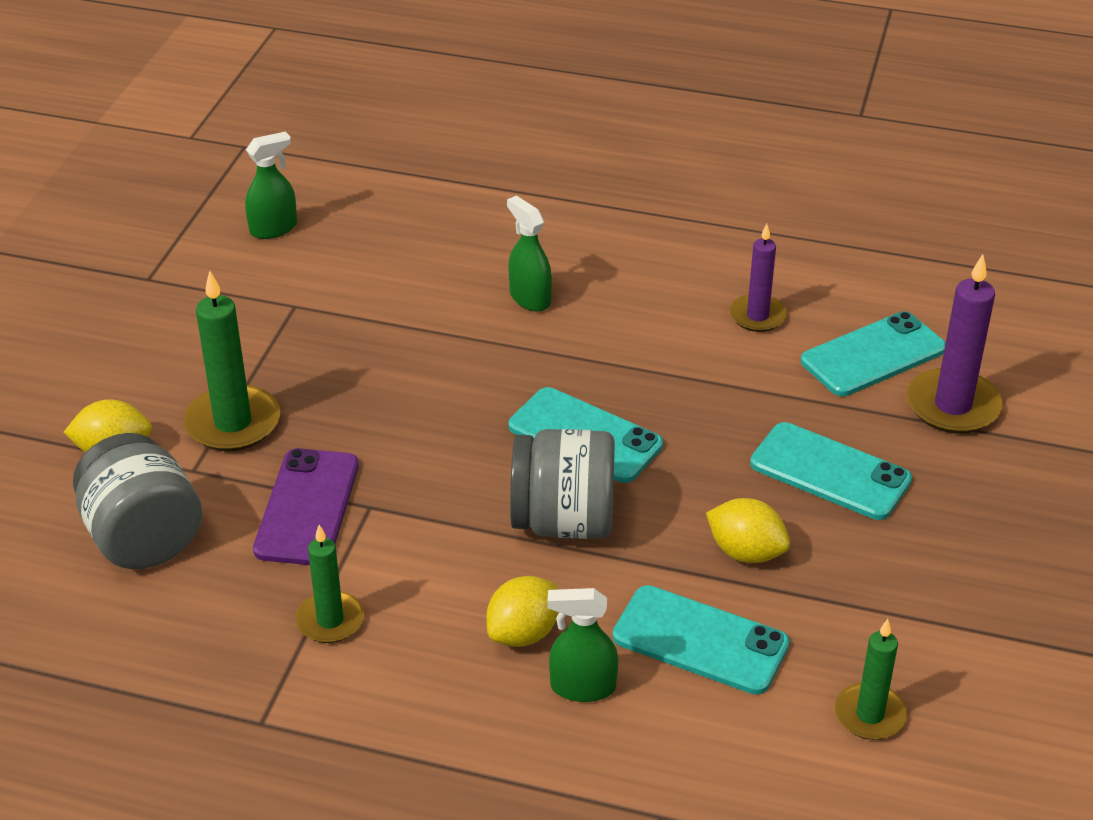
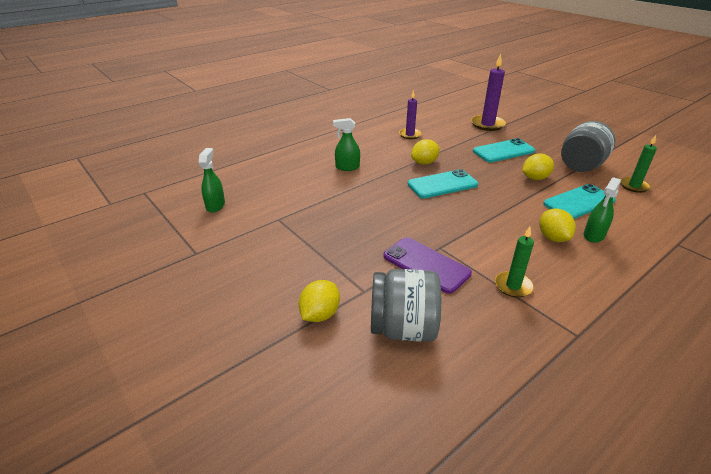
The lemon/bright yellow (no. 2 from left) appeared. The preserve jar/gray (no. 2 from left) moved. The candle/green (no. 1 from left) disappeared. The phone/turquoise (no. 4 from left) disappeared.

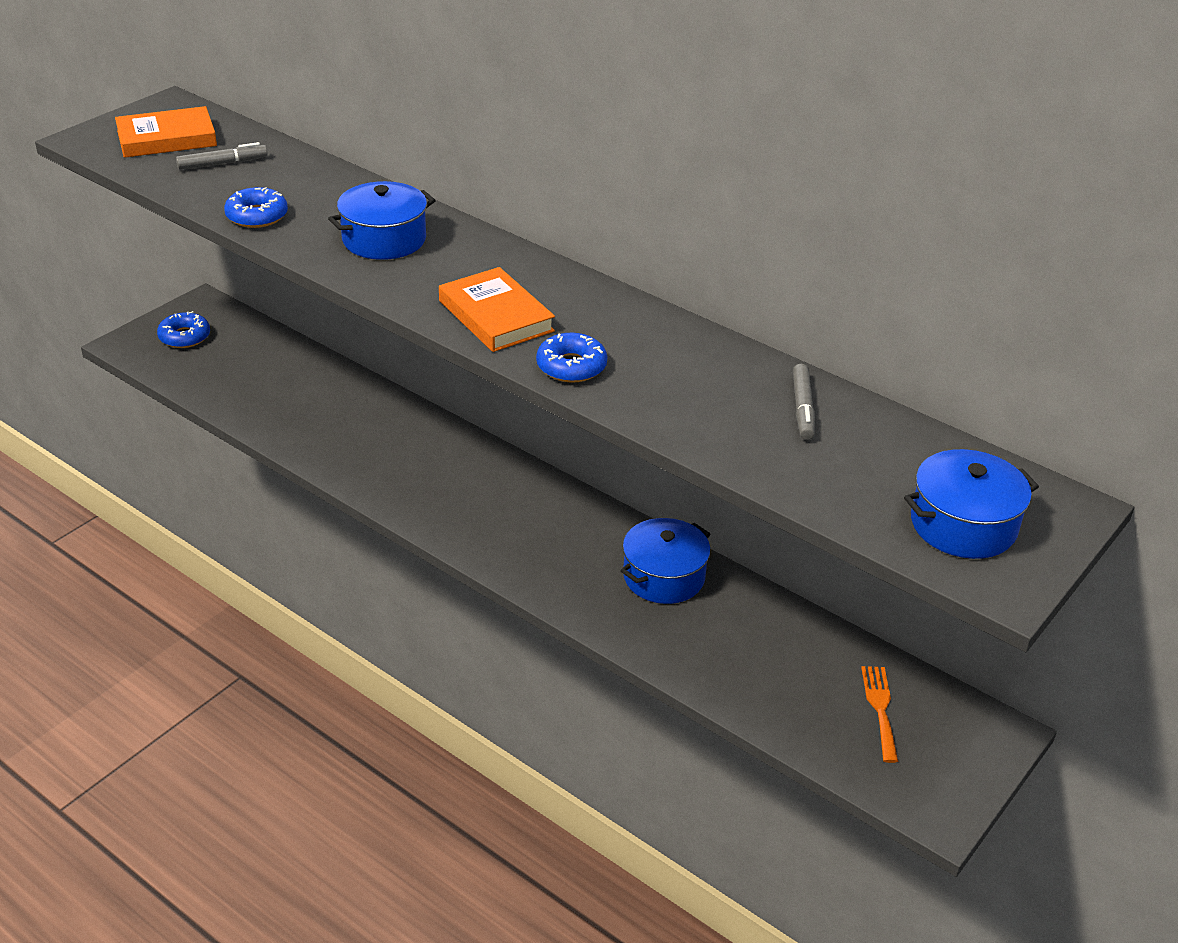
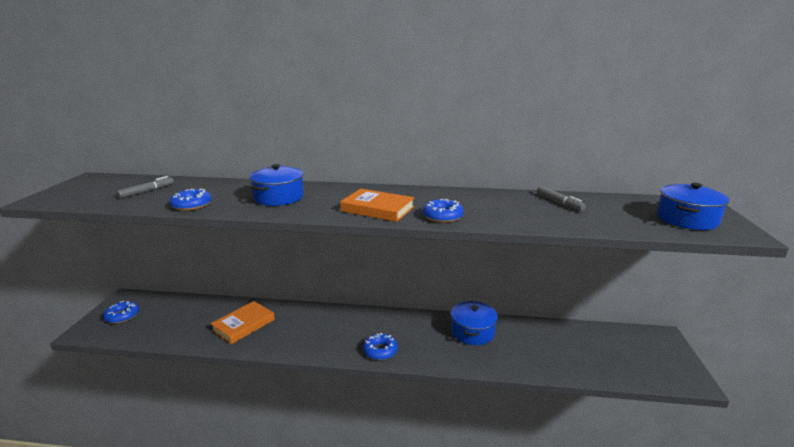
The book/orange-coloured (no. 1 from left) moved. The donut/cobalt (no. 3 from left) appeared. The dinner fork/orange-coloured disappeared.

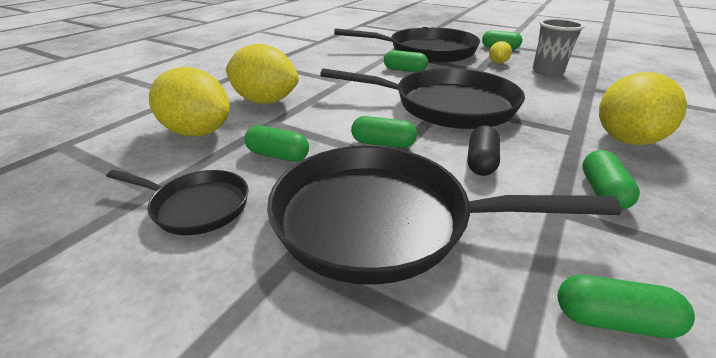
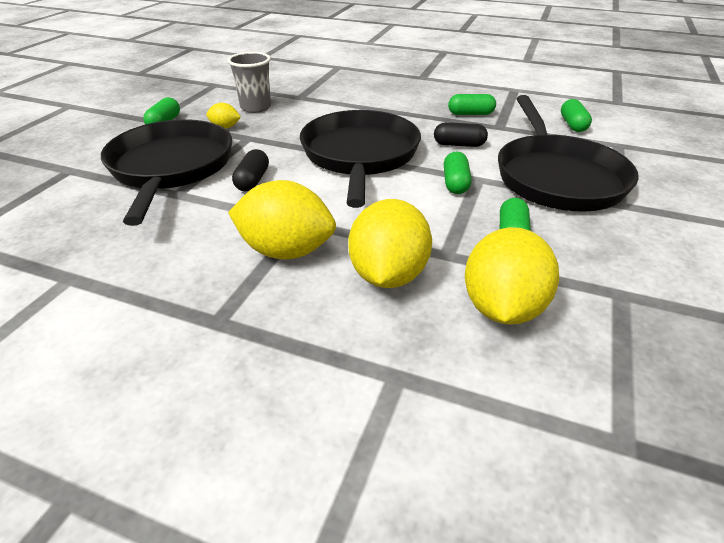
The lemon/bright yellow (no. 4 from left in the first image) moved. The capsule/green (no. 3 from left) became the capsule/ebony (no. 1 from left). The pan/ebony (no. 1 from left) disappeared.

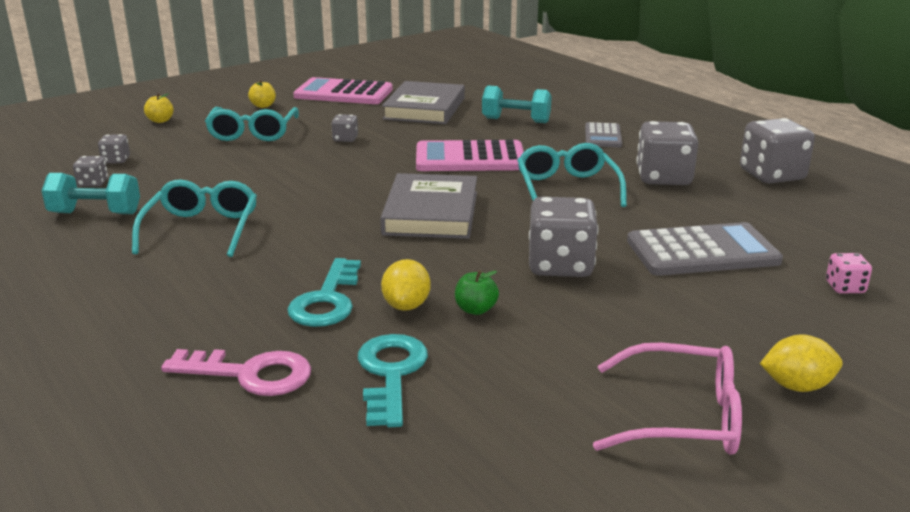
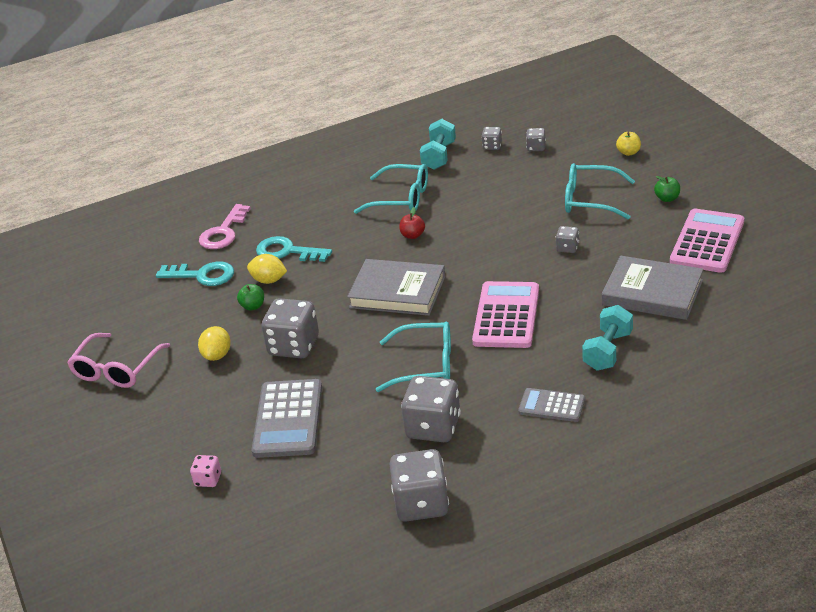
The lemon/bright yellow (no. 2 from left in the first image) moved. The apple/red appeared. The apple/bright yellow (no. 2 from left) became the apple/green (no. 2 from left).

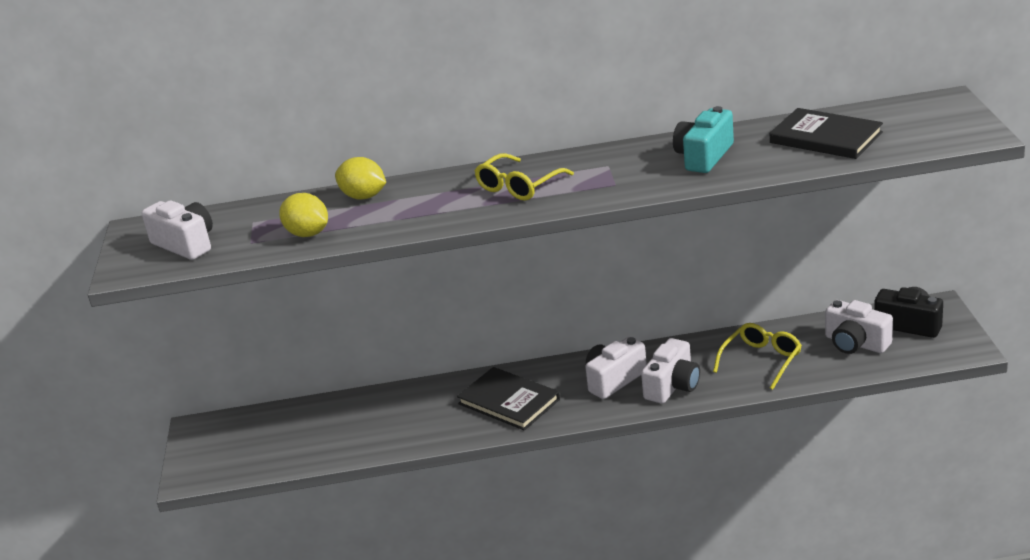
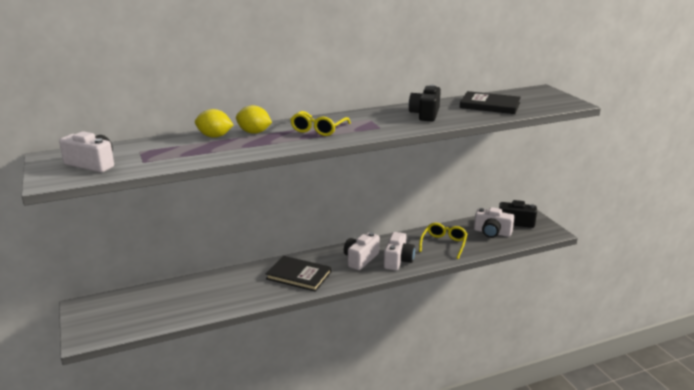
The lemon/bright yellow (no. 1 from left in the first image) moved. The photo camera/turquoise became the photo camera/ebony (no. 1 from left).

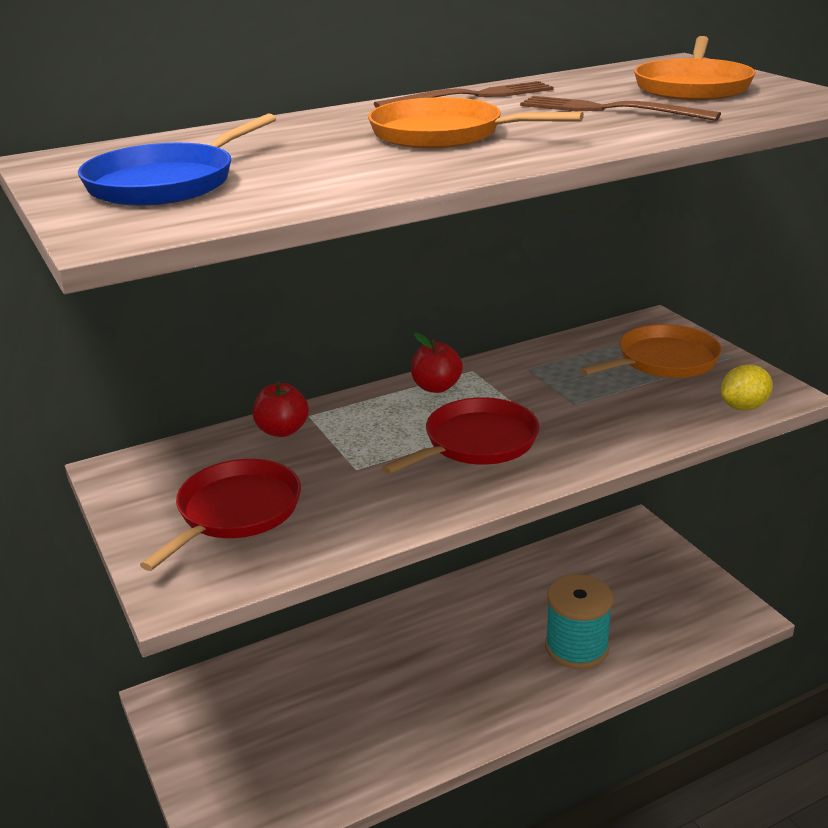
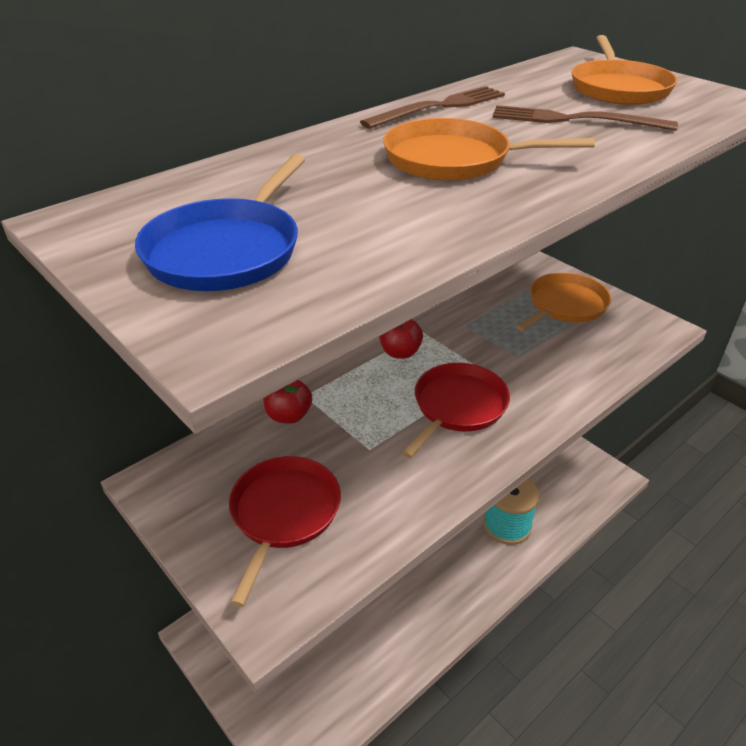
The lemon/bright yellow disappeared.

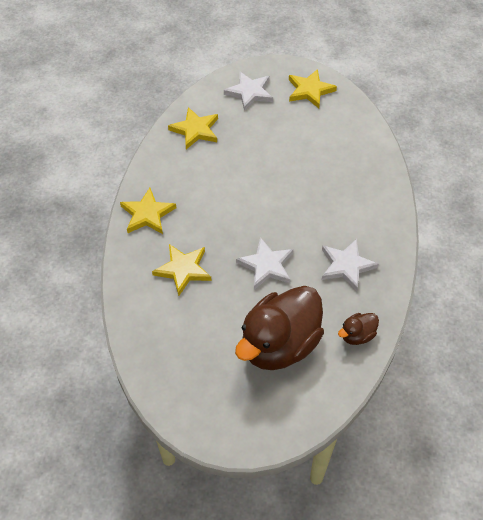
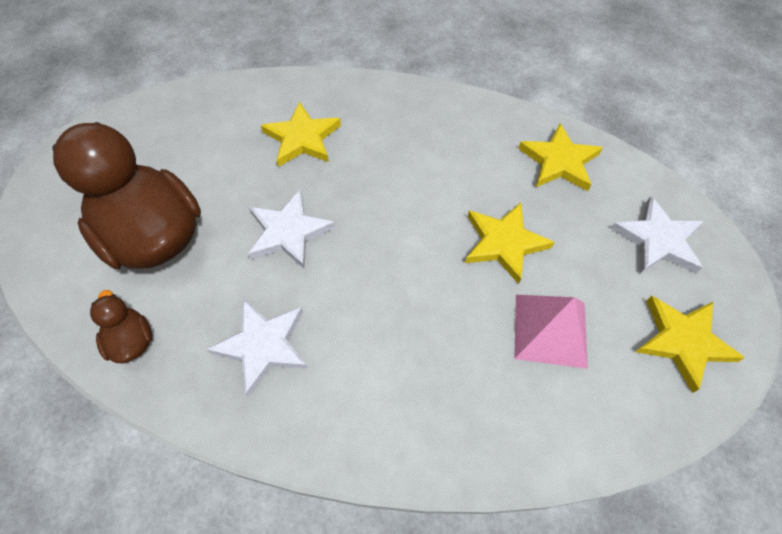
The star/bright yellow (no. 1 from left in the first image) moved. The pyramid/rosy appeared.

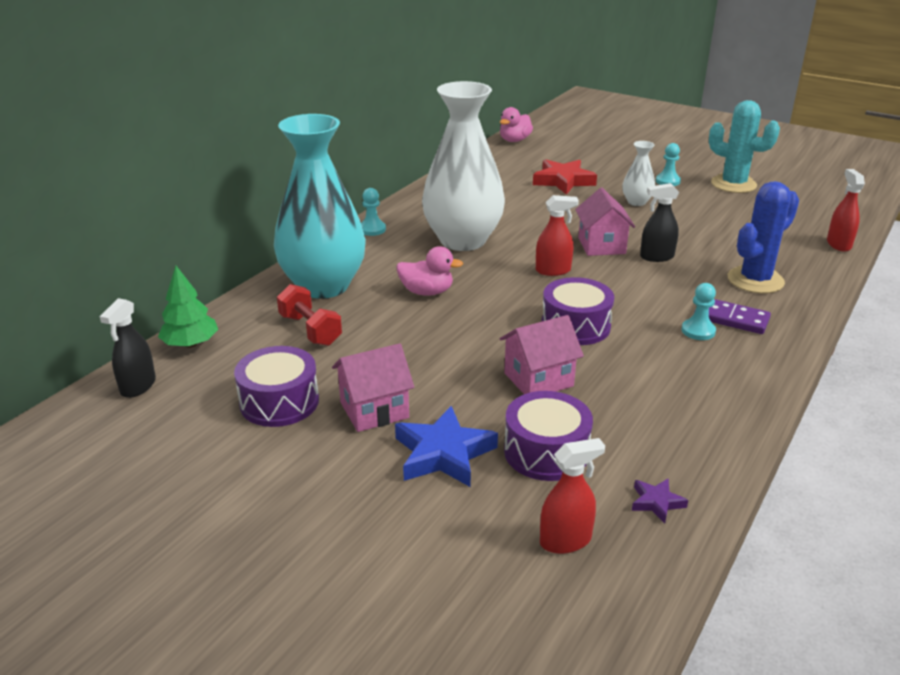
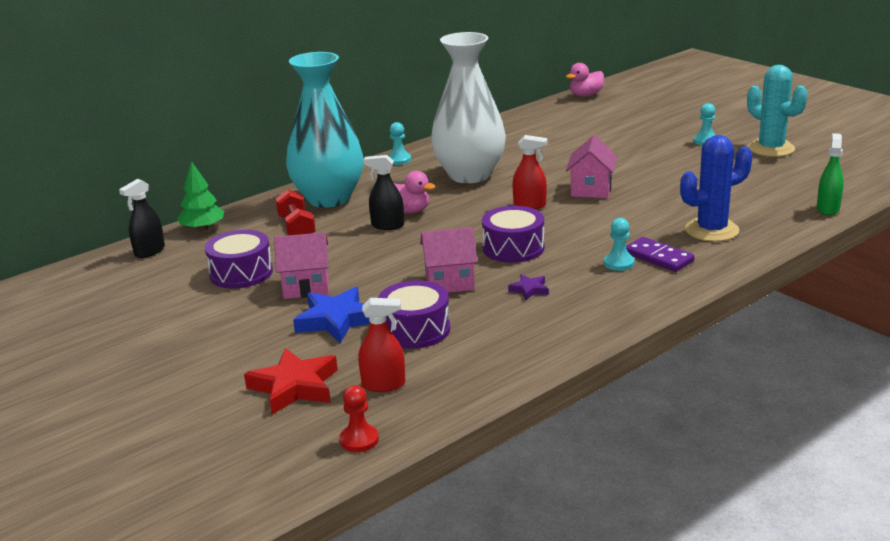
The star/red moved. The chess pawn/red appeared. The spray cleaner/ebony (no. 2 from left) moved. The star/royal purple moved. The spray cleaner/red (no. 3 from left) became the spray cleaner/green. The tall vase/snow-white (no. 2 from left) disappeared.

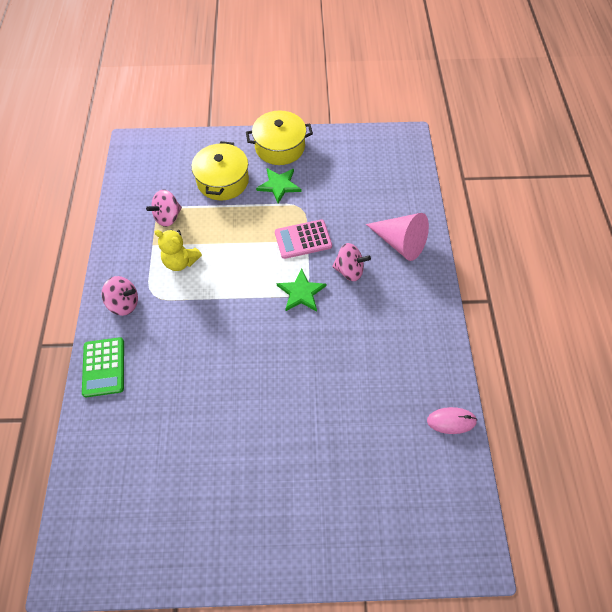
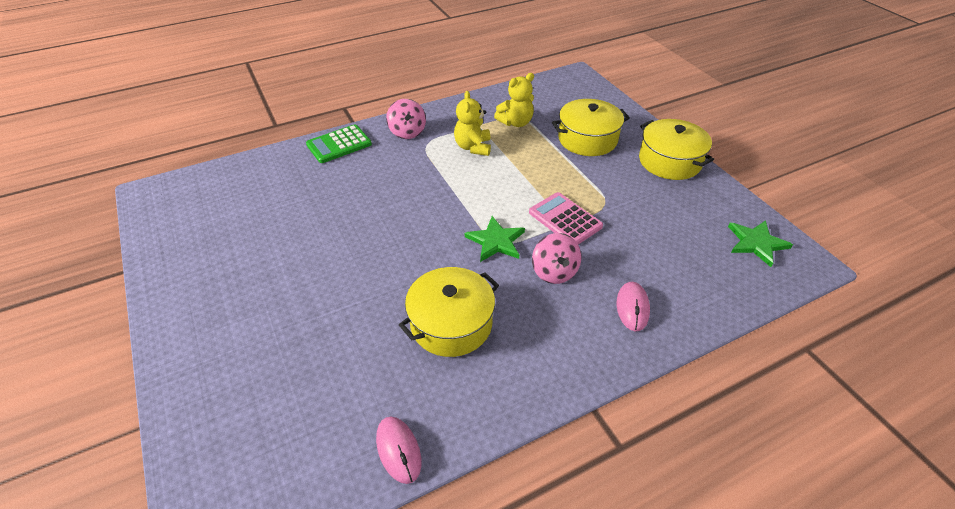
The cooking pot/bright yellow (no. 1 from left) appeared. The whirligig/rosy (no. 2 from left) was replaced by the stuffed bear/bright yellow (no. 2 from left). The cone shape/rosy was replaced by the PC mouse/rosy (no. 2 from left). The star/green (no. 1 from left in the first image) moved.

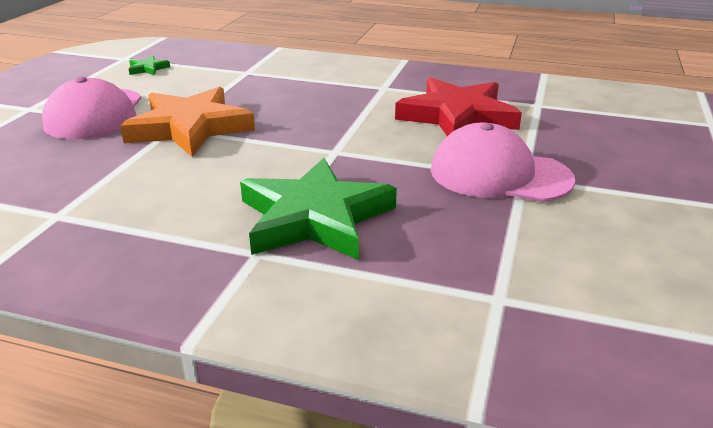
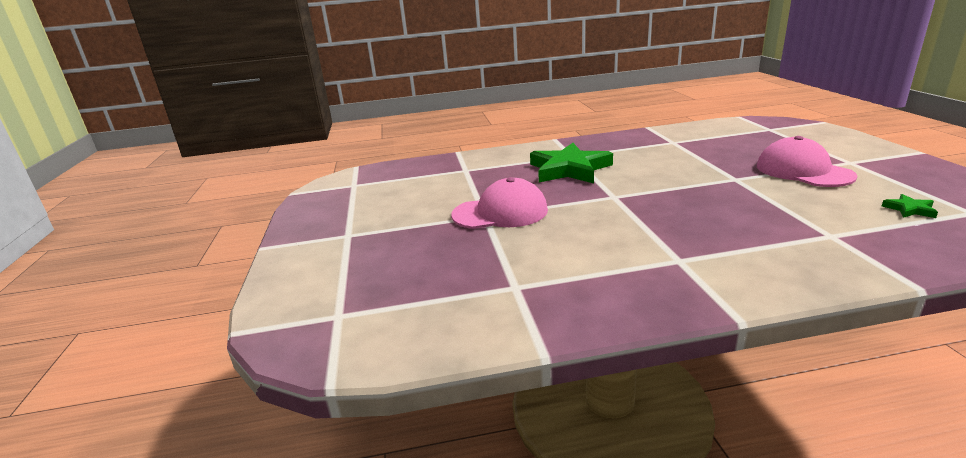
The star/orange-coloured disappeared. The star/red disappeared.

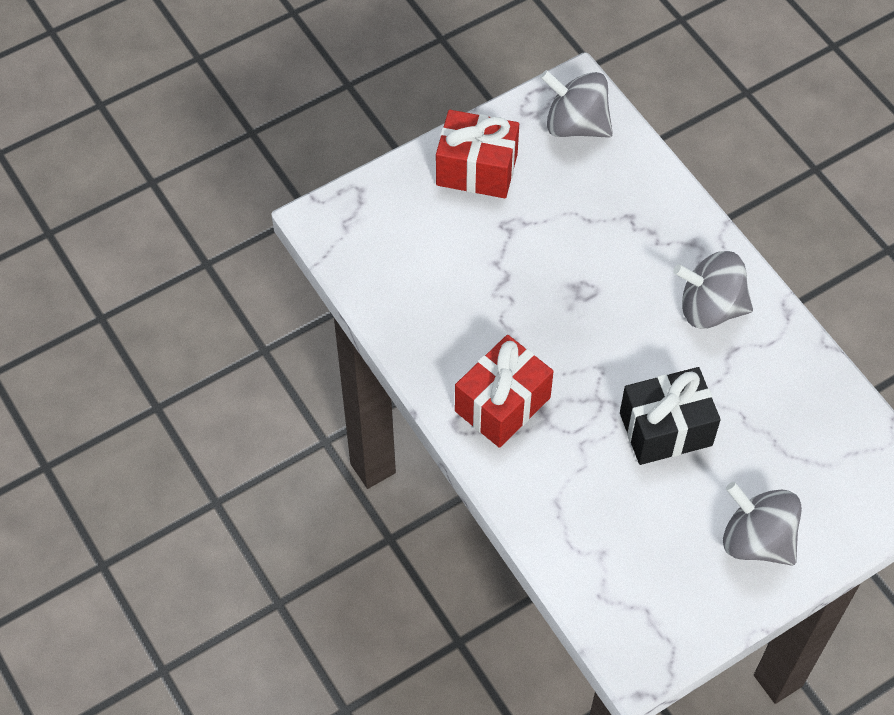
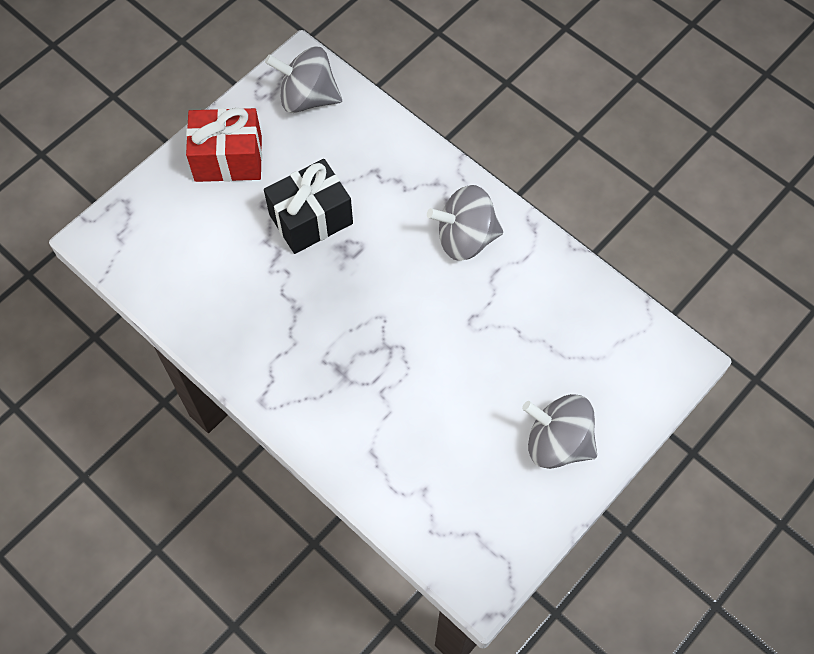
The present/ebony moved. The present/red (no. 2 from left) disappeared.

